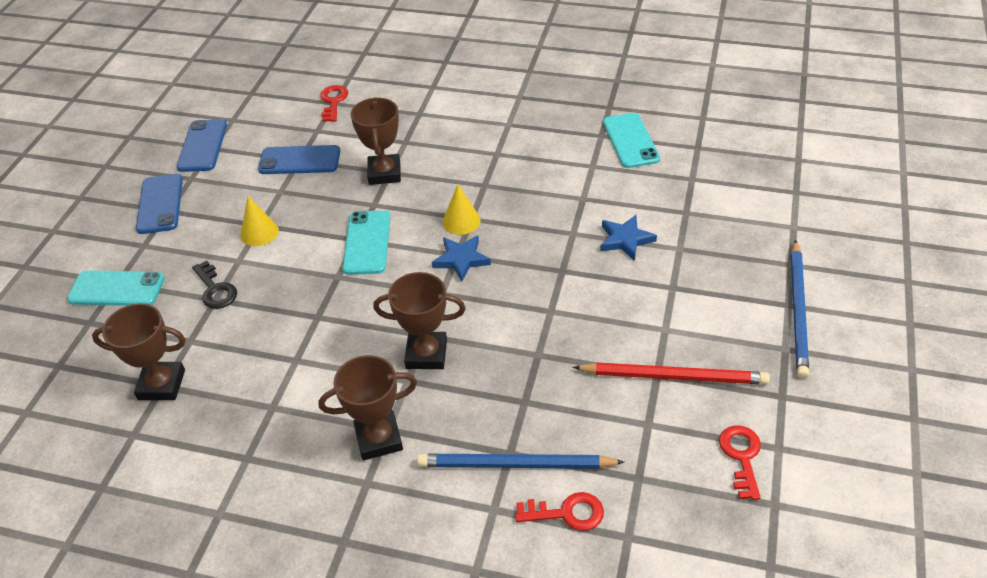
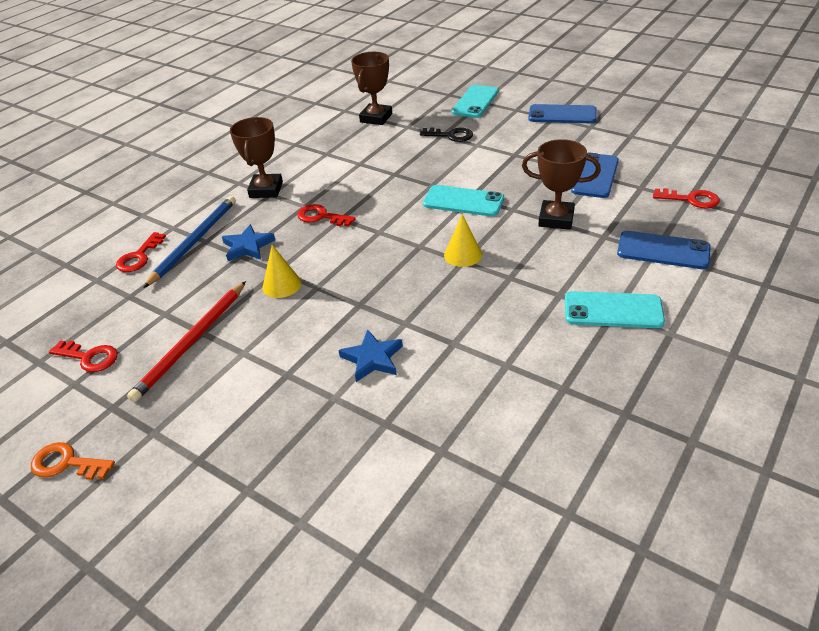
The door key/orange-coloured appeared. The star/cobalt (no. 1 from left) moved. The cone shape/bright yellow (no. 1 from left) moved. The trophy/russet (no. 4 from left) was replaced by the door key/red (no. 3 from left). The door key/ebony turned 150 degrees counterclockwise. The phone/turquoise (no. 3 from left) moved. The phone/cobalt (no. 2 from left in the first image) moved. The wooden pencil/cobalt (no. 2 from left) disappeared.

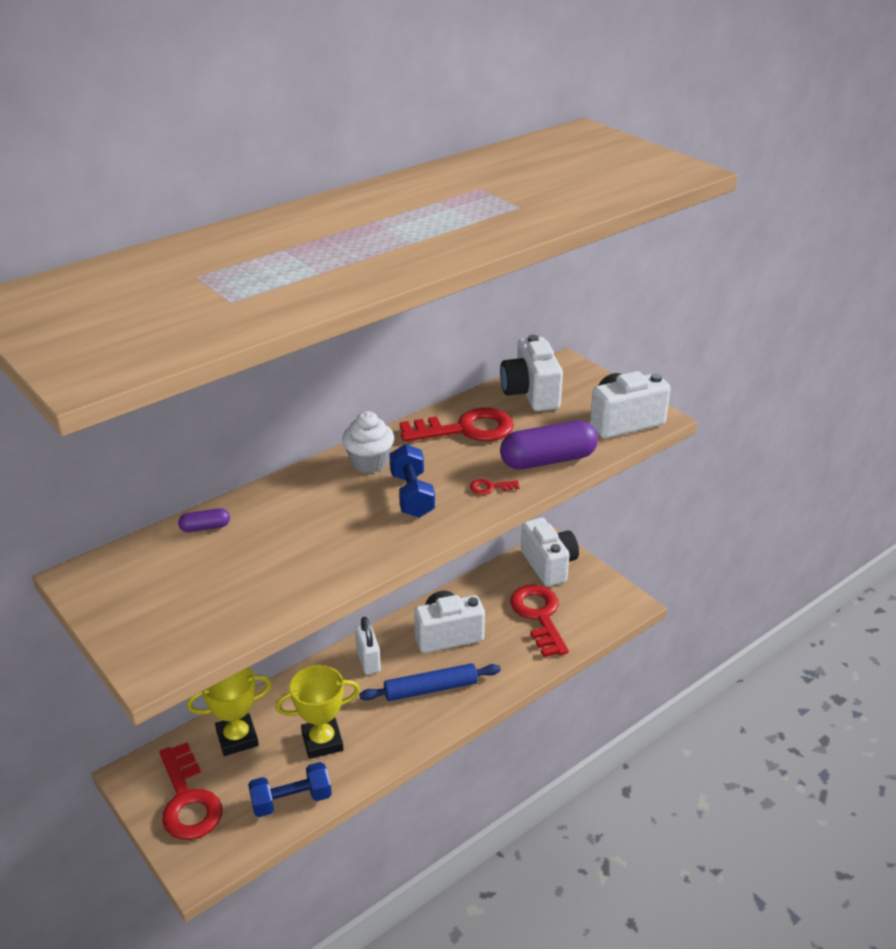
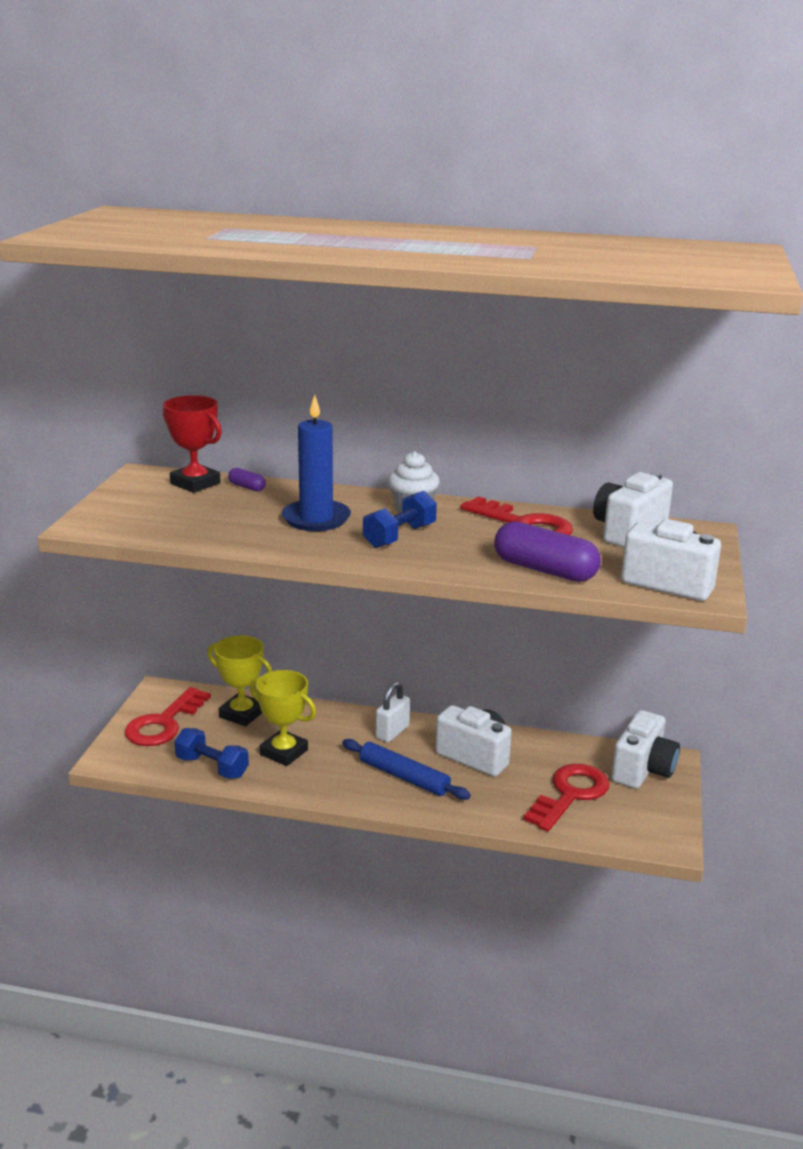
The trophy/red appeared. The candle/cobalt appeared. The door key/red (no. 3 from left) disappeared.

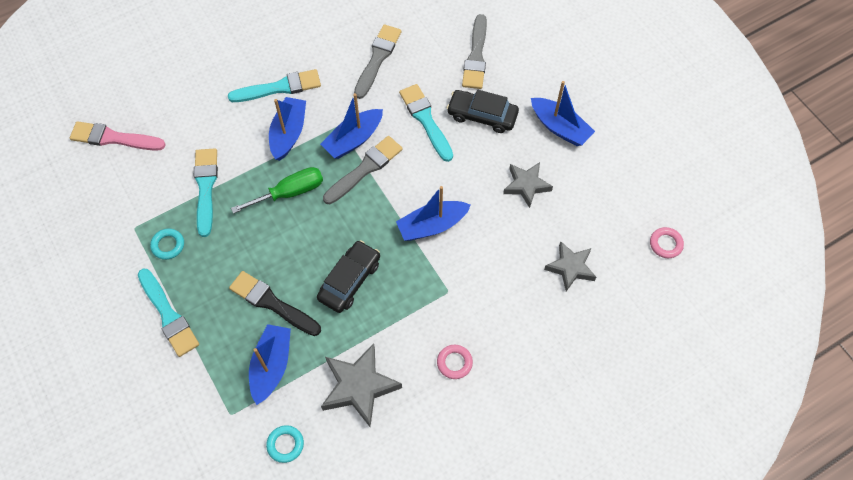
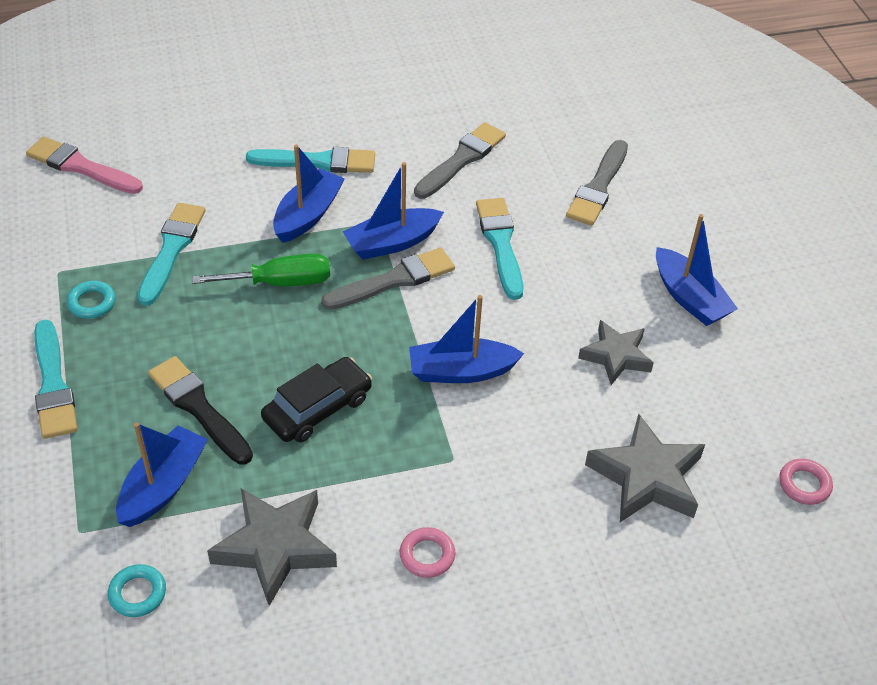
The star/gray (no. 3 from left) changed to 1.50 times the size. The toy car/ebony (no. 2 from left) disappeared.

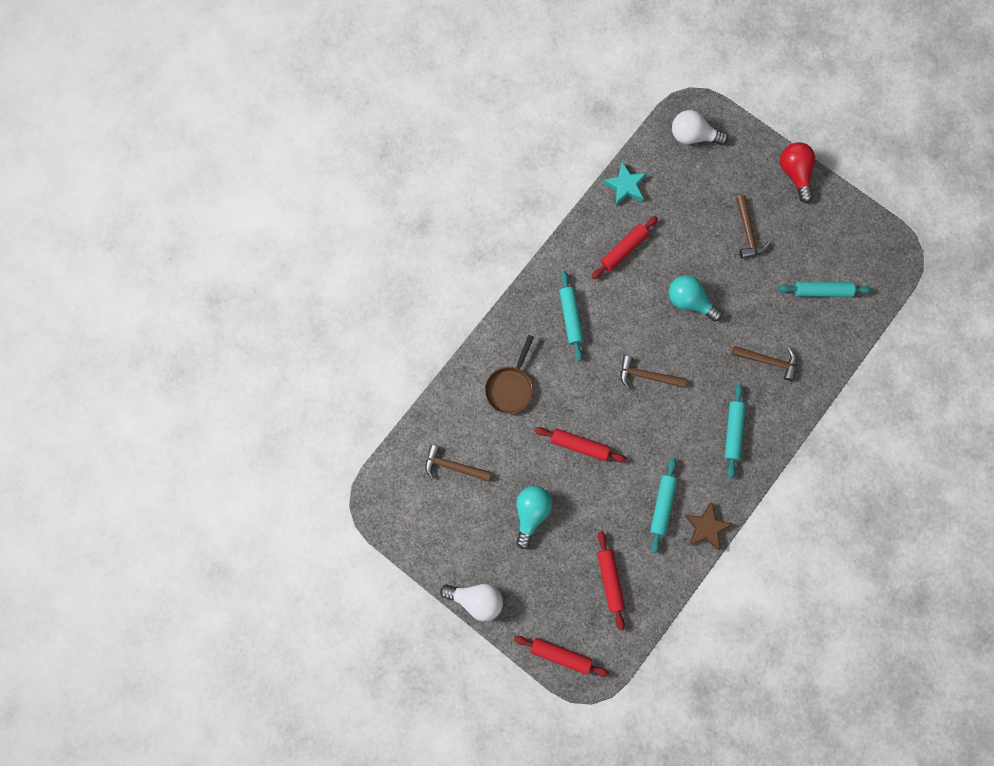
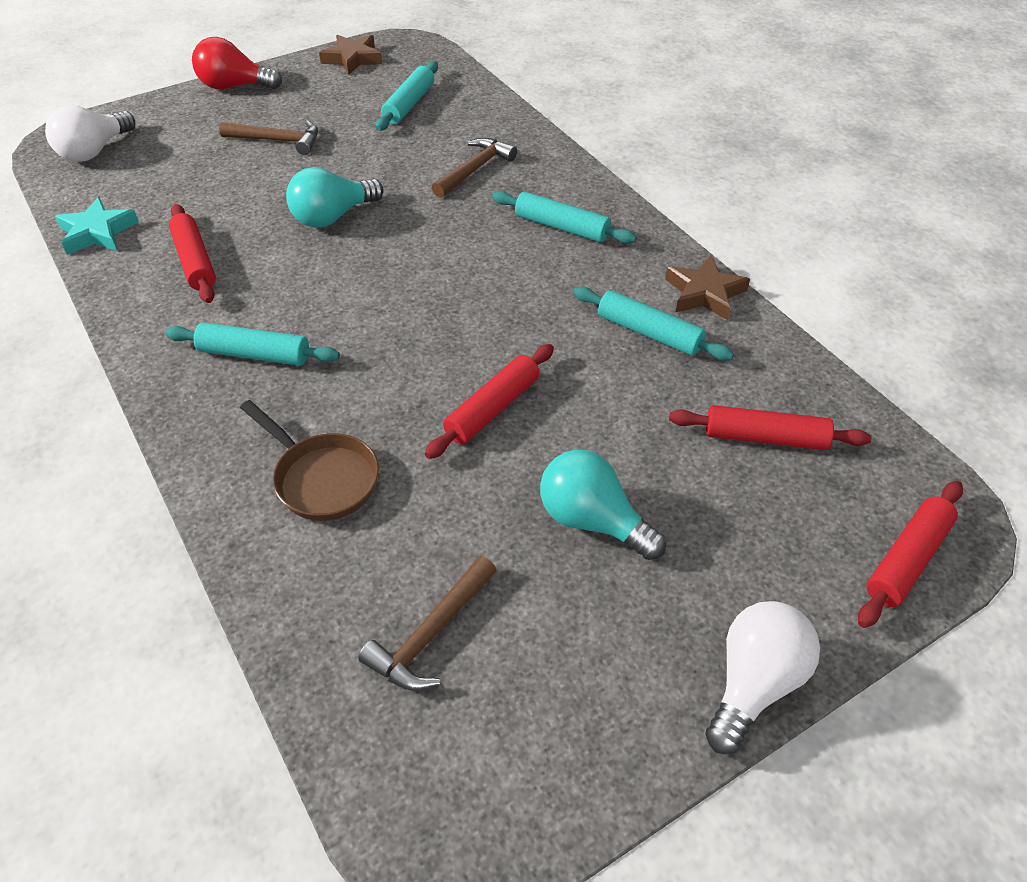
The star/russet (no. 1 from left) appeared. The carpenter's hammer/russet (no. 2 from left) disappeared.

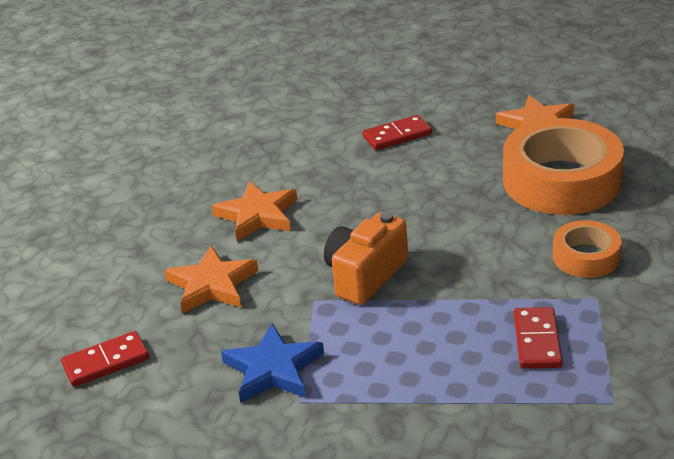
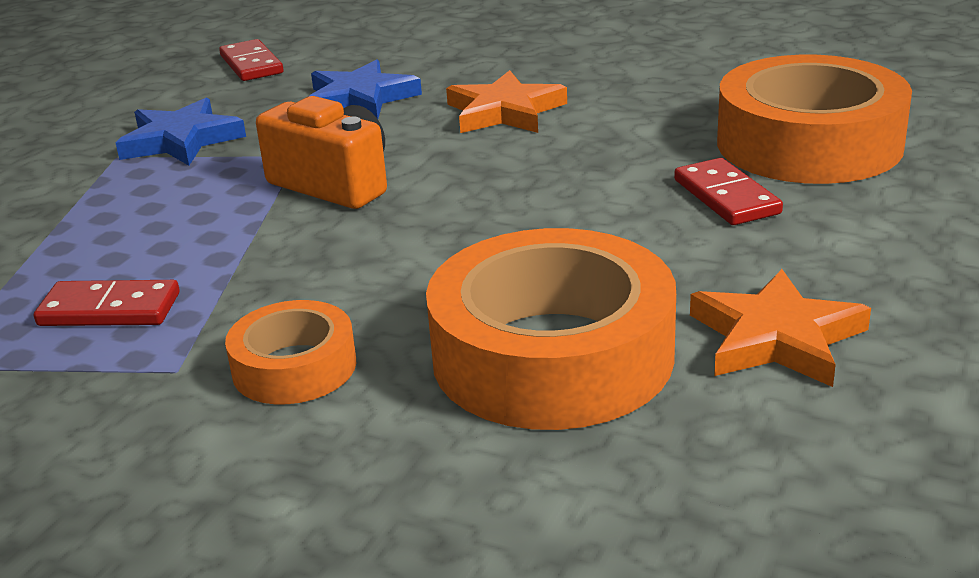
The star/orange-coloured (no. 1 from left) became the star/cobalt (no. 2 from left). The sticky tape/orange-coloured (no. 3 from left) appeared.

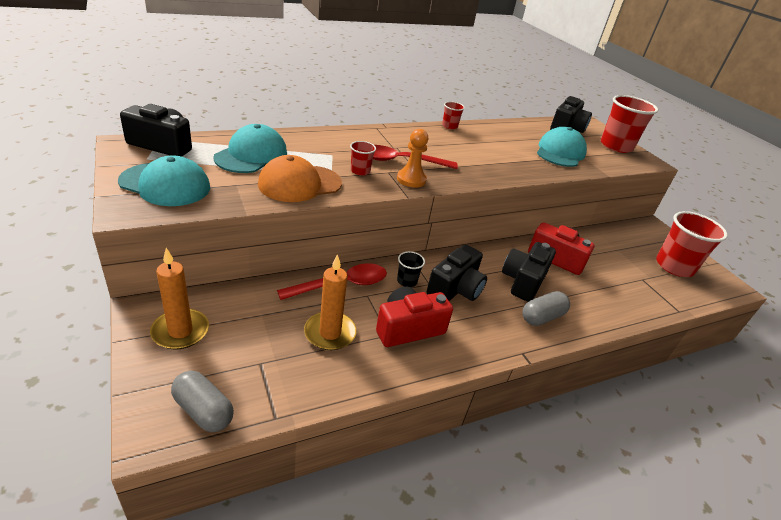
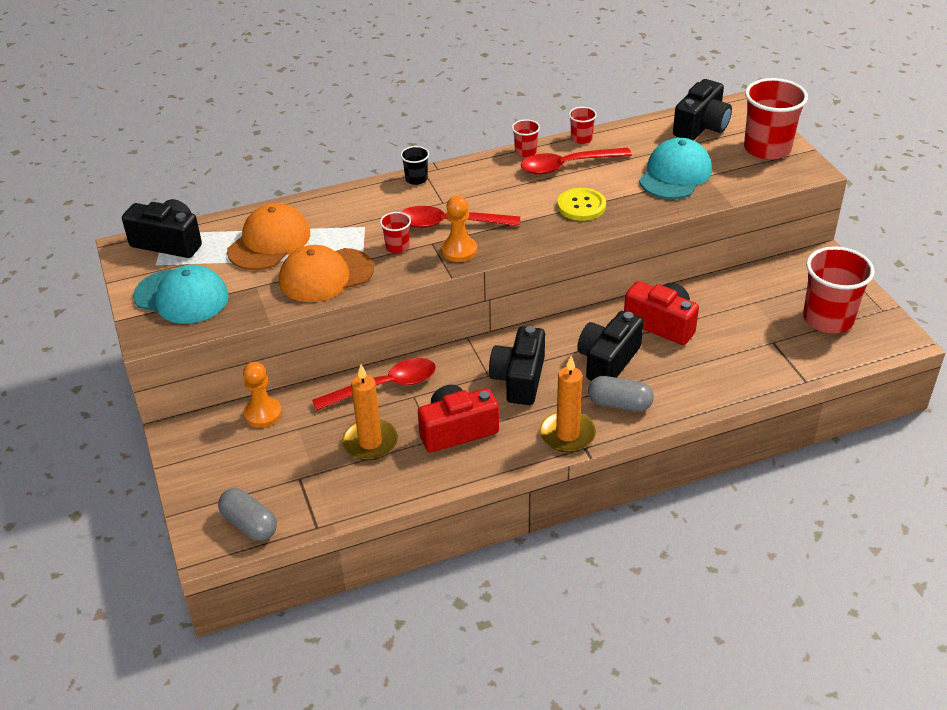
The baseball cap/turquoise (no. 2 from left) became the baseball cap/orange-coloured (no. 1 from left). The chess pawn/orange-coloured (no. 1 from left) appeared. The beaker/ebony moved. The photo camera/ebony (no. 2 from left) turned 150 degrees clockwise. The teaspoon/red (no. 3 from left) appeared. The candle/orange-coloured (no. 1 from left in the first image) moved. The shirt button/bright yellow appeared. The beaker/red (no. 3 from left) appeared. The capsule/gray (no. 2 from left) turned 45 degrees clockwise.

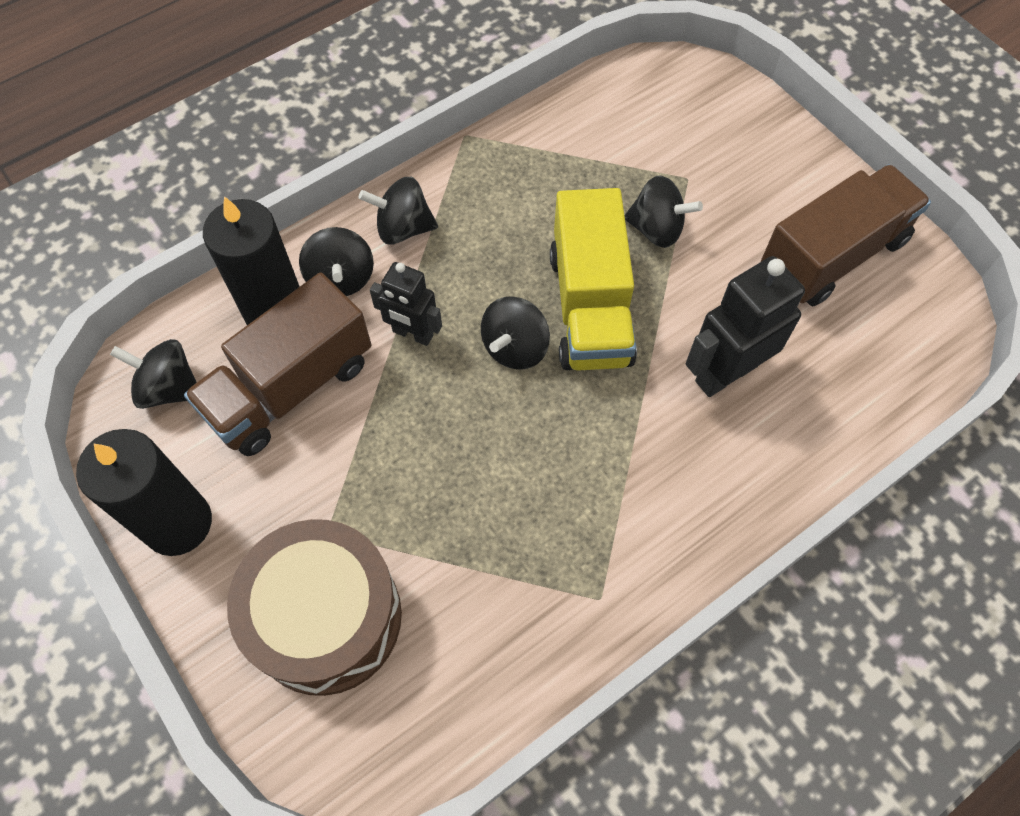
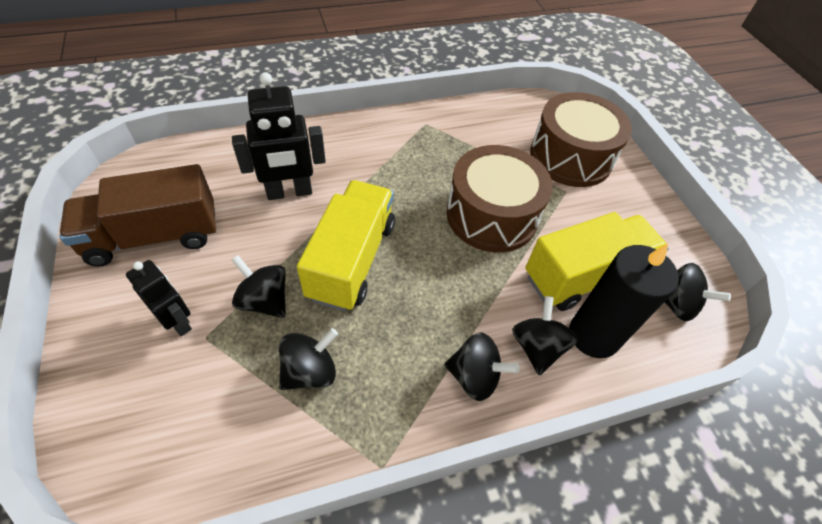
The robot/ebony (no. 1 from left) moved. The whirligig/ebony (no. 4 from left in the first image) moved. The toy drum/russet (no. 1 from left) appeared. The lorry/russet (no. 1 from left) became the lorry/bright yellow (no. 2 from left). The candle/ebony (no. 1 from left) disappeared.

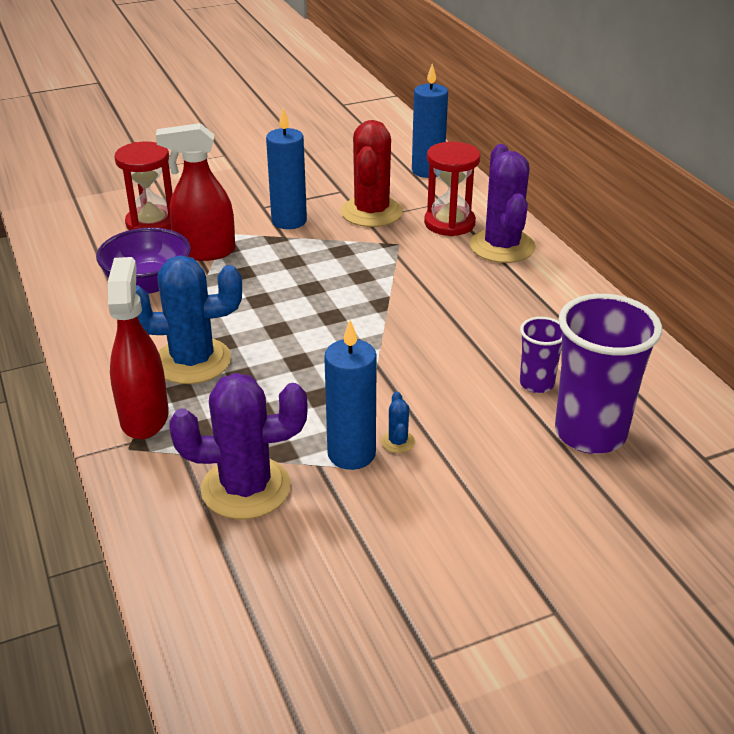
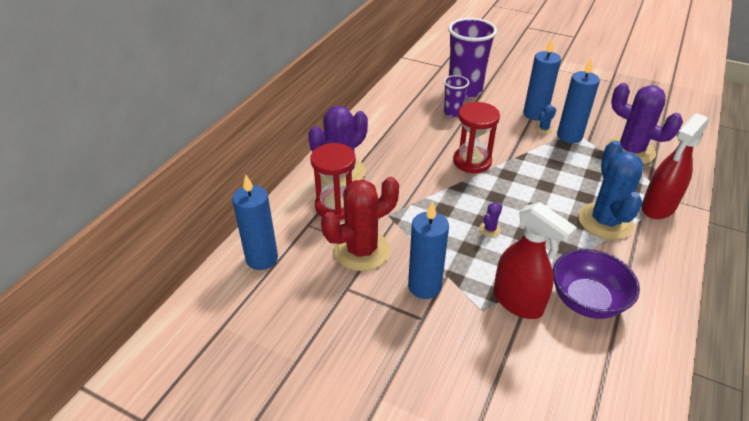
The sand timer/red (no. 1 from left in the first image) moved. The prickly plant/royal purple (no. 2 from left) appeared. The candle/cobalt (no. 3 from left) appeared. The prickly plant/cobalt (no. 1 from left in the first image) turned 45 degrees clockwise.

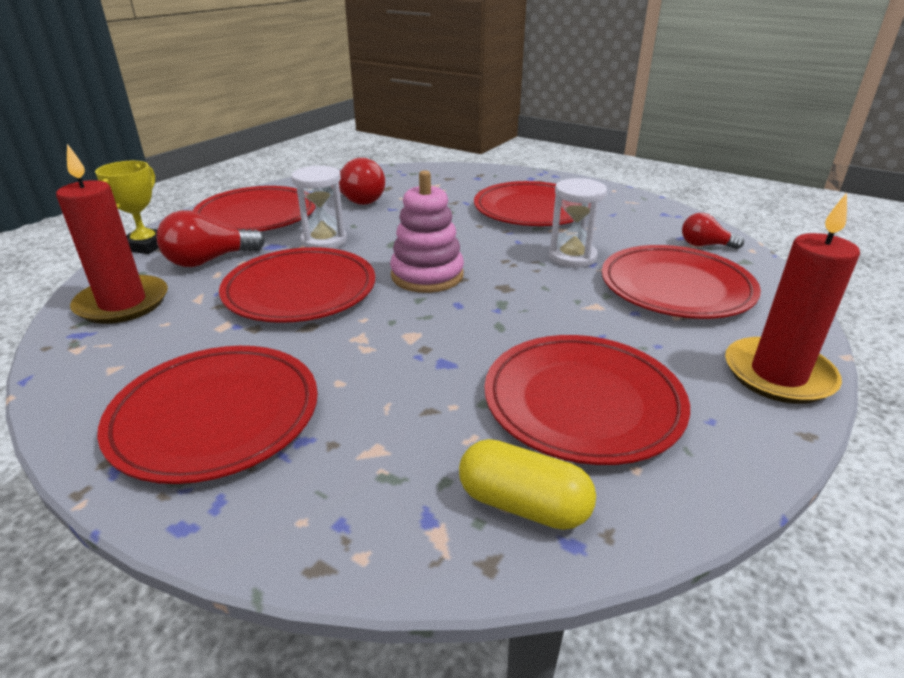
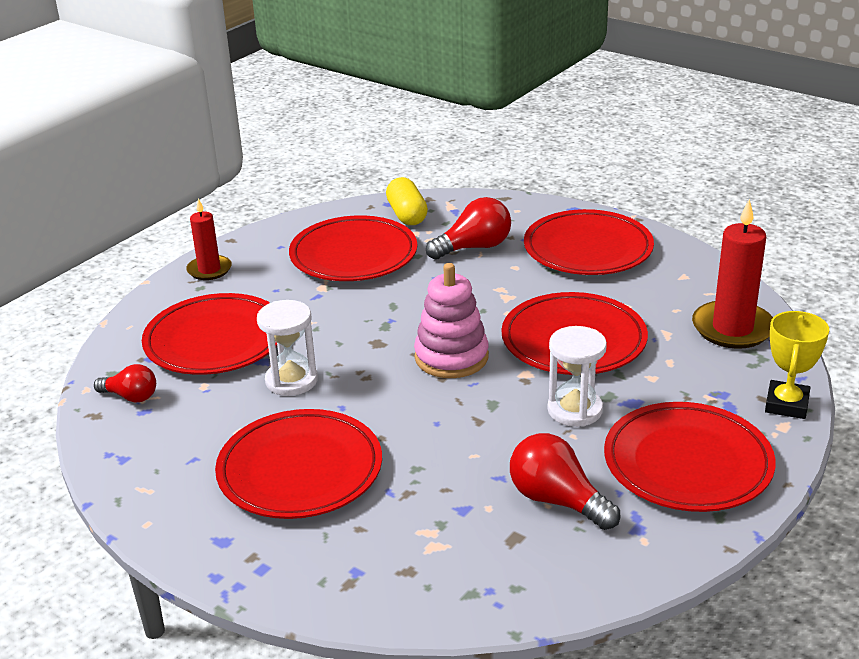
The candle/red (no. 2 from left in the first image) changed to 0.61 times the size. The capsule/bright yellow turned 45 degrees clockwise. The bulb/red (no. 1 from left in the first image) moved.

